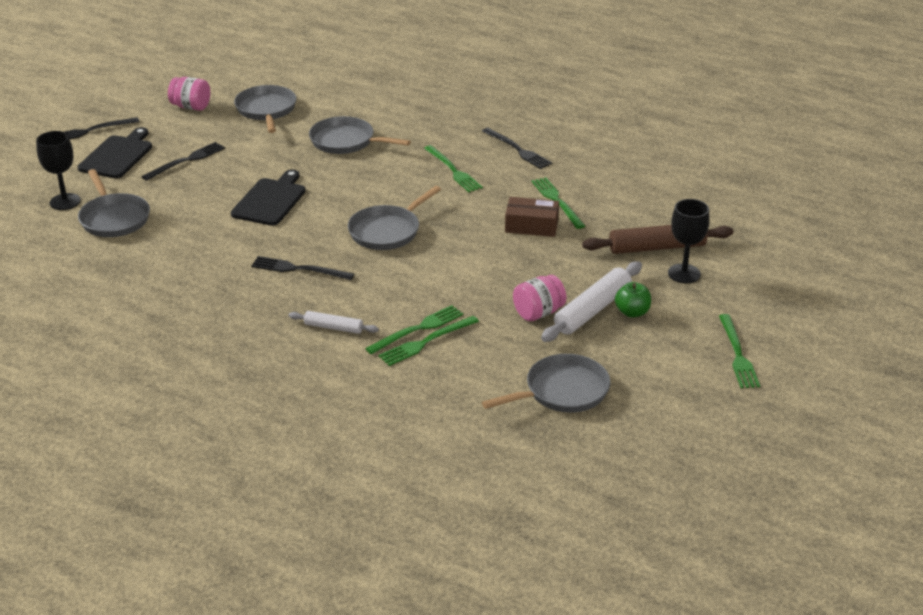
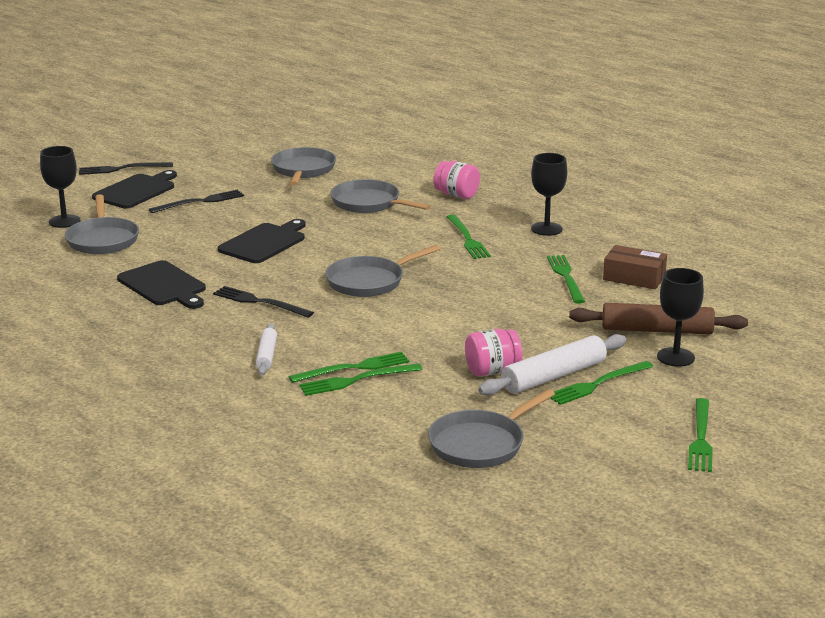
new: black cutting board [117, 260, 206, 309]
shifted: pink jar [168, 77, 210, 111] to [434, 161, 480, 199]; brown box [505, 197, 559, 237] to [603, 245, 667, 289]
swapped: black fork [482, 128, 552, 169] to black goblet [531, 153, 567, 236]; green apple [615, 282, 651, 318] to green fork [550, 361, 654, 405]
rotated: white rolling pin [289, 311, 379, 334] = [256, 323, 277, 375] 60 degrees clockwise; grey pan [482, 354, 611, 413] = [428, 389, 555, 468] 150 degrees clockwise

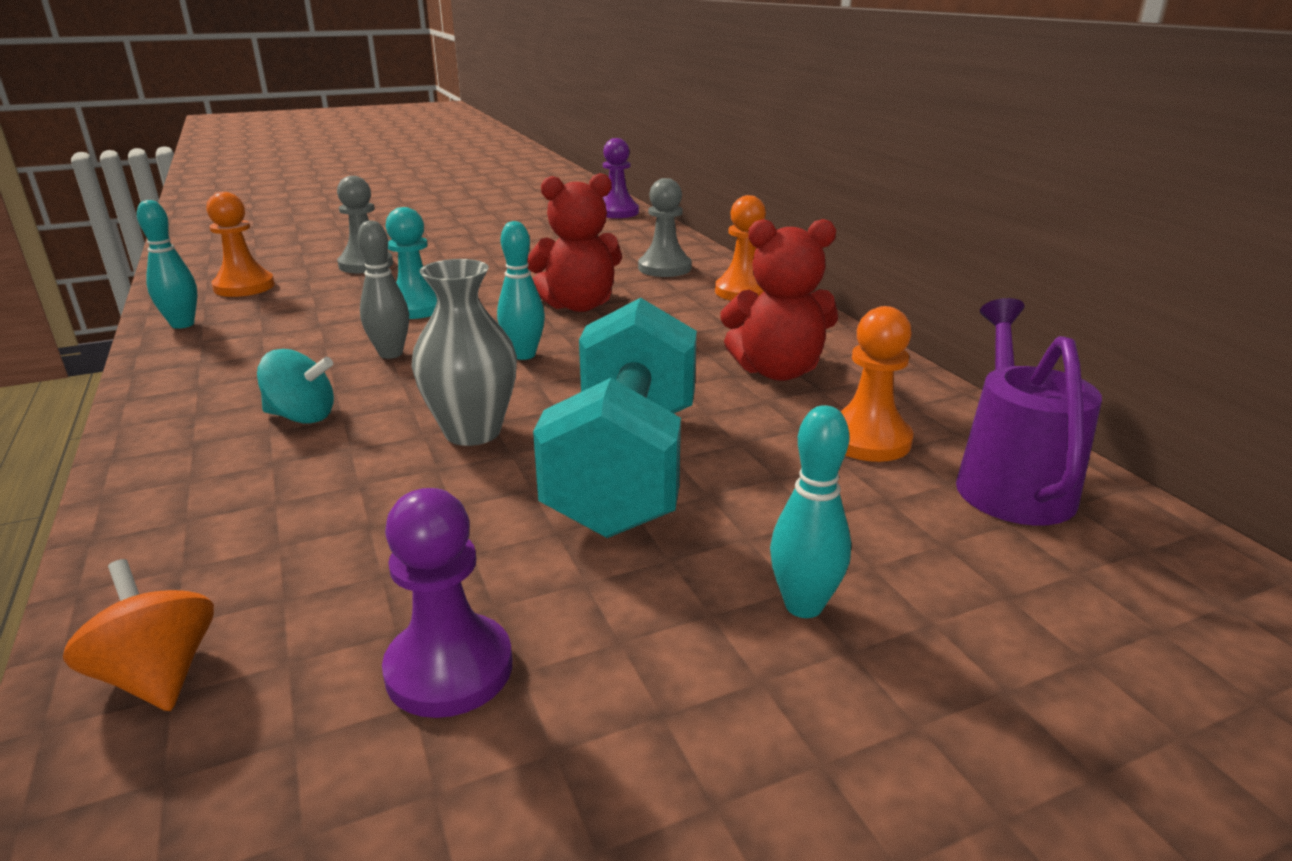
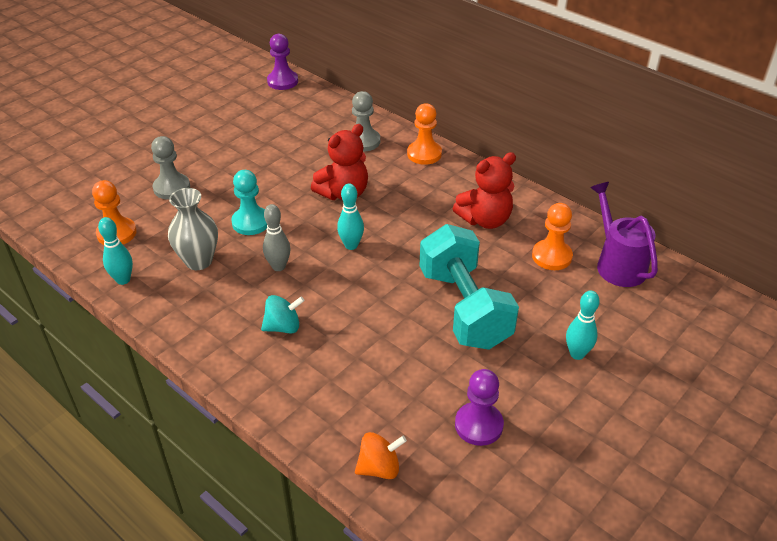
shifted: grey vase [411, 259, 517, 446] to [168, 188, 218, 270]
rotated: orange spinning top [63, 559, 214, 711] = [355, 432, 407, 479] 135 degrees clockwise

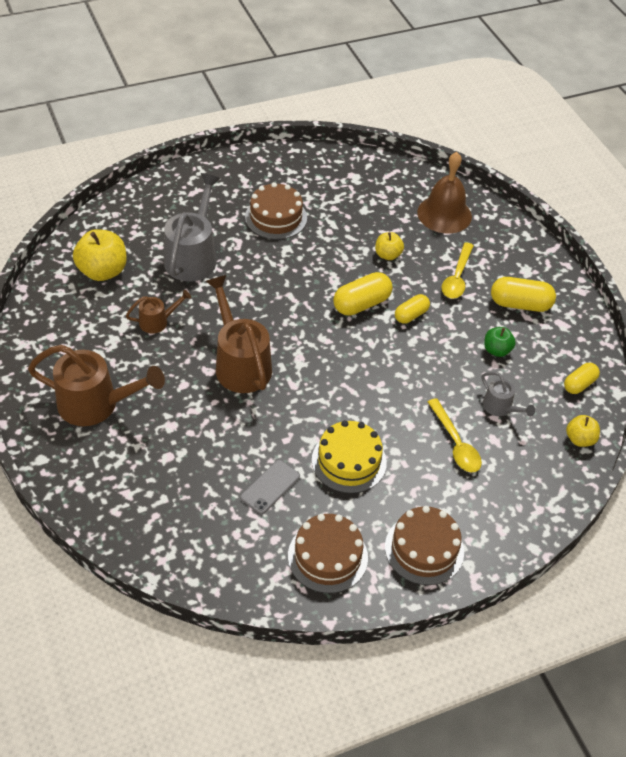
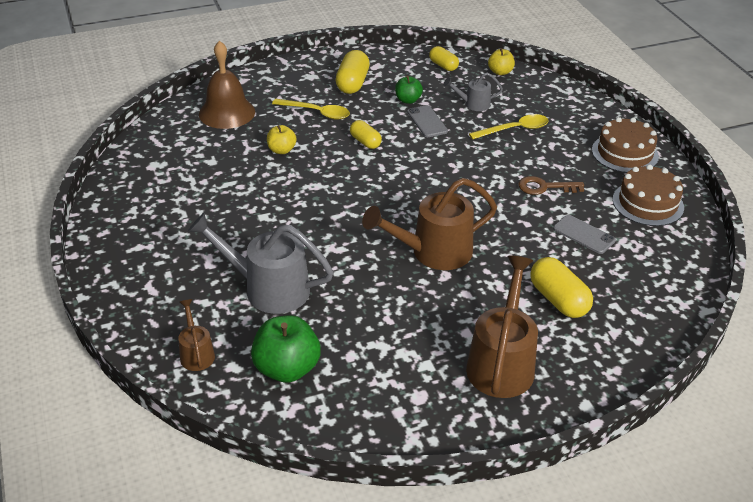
gone: brown cake [245, 182, 307, 239]
new: grey phone [407, 105, 448, 137]
shifted: brown watering can [126, 290, 191, 333] to [178, 299, 215, 371]; yellow capsule [333, 272, 393, 316] to [530, 257, 593, 318]
swapped: yellow cake [312, 420, 387, 493] to brown key [519, 176, 584, 195]
repainted: yellow apple [73, 229, 127, 281] to green apple [251, 315, 321, 383]
rotated: grey watering can [481, 372, 535, 417] = [443, 72, 503, 111] 150 degrees counterclockwise

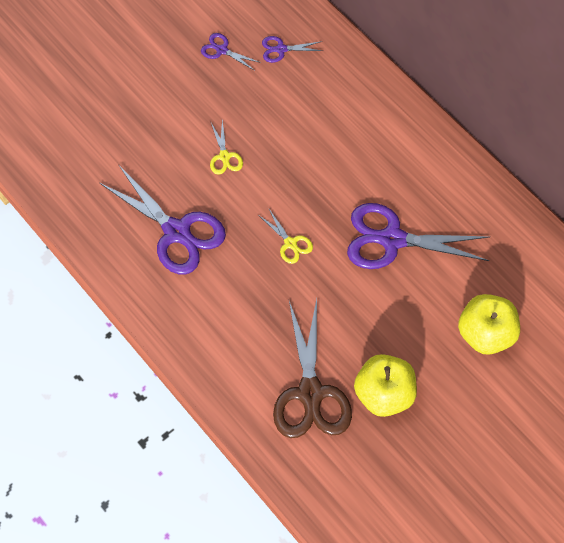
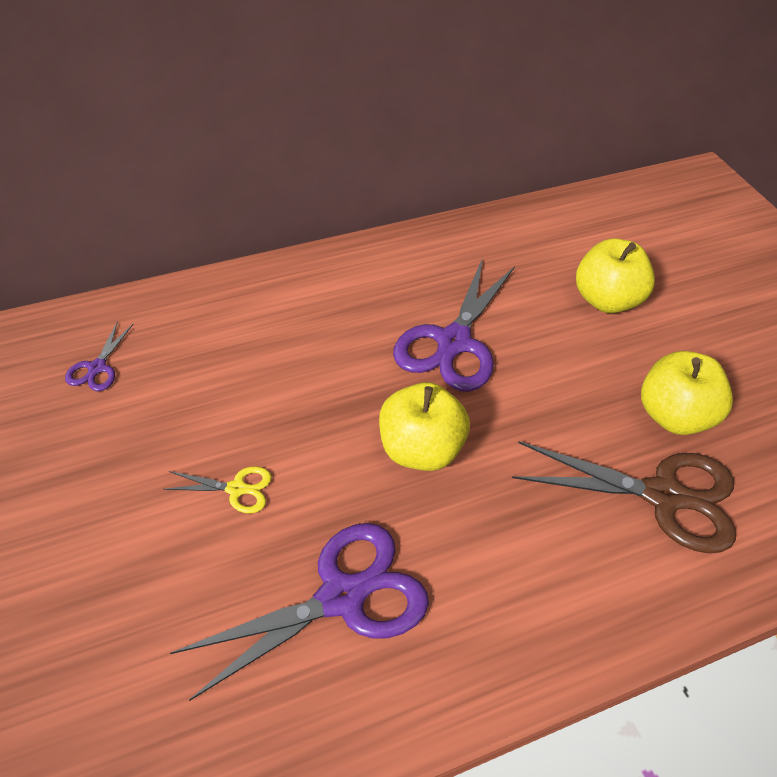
gone: purple scissors [201, 33, 261, 71]
swapped: yellow scissors [260, 209, 313, 264] to yellow apple [379, 382, 470, 471]

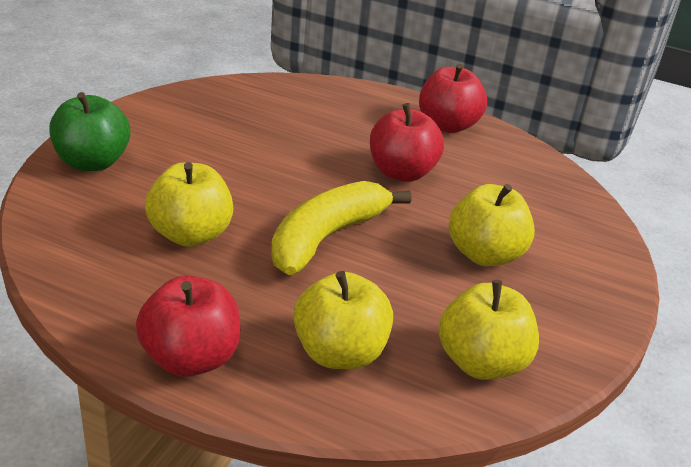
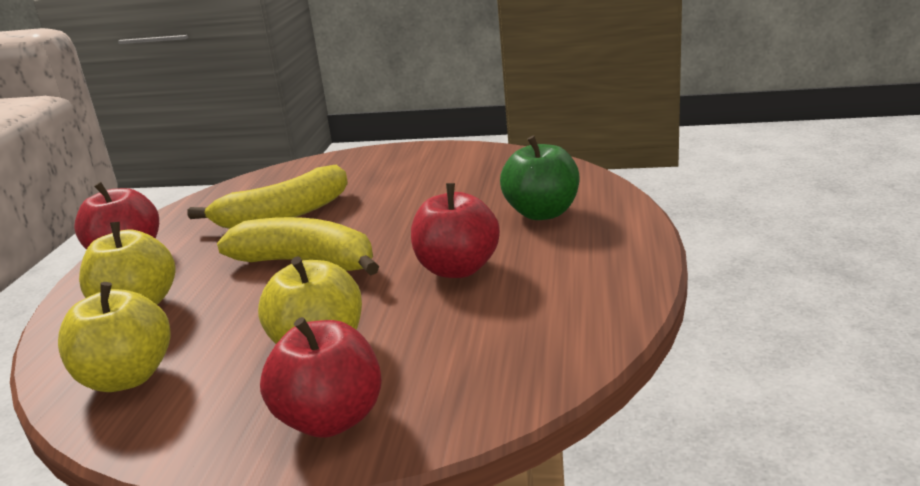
shifted: red apple [419, 63, 487, 133] to [260, 317, 382, 438]; green apple [49, 92, 130, 171] to [500, 136, 580, 220]
swapped: yellow apple [145, 162, 233, 247] to yellow banana [188, 165, 348, 229]

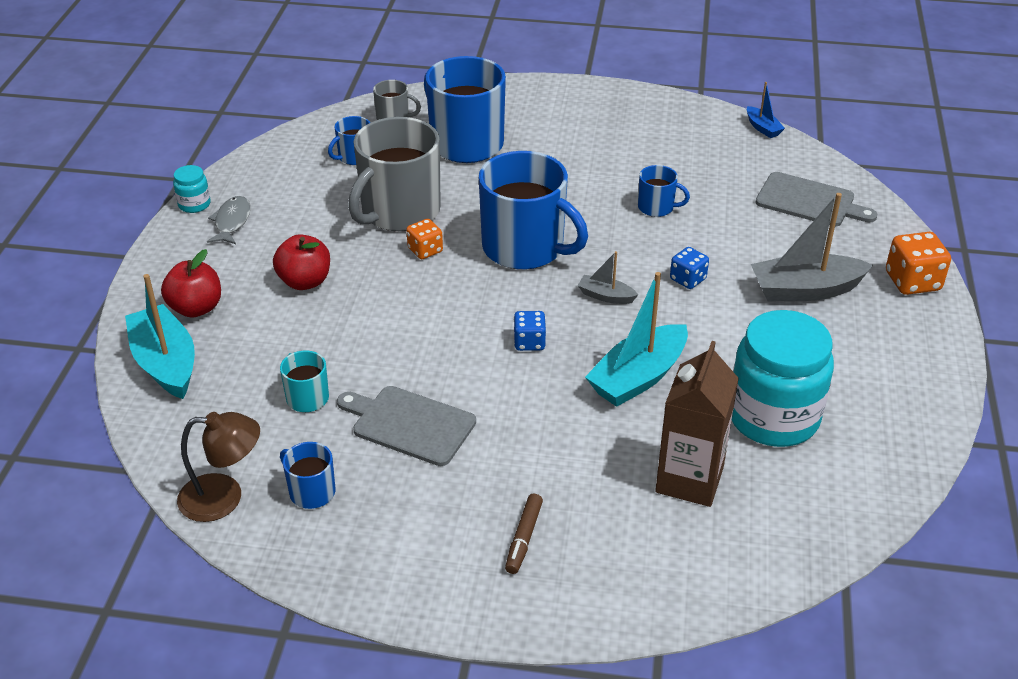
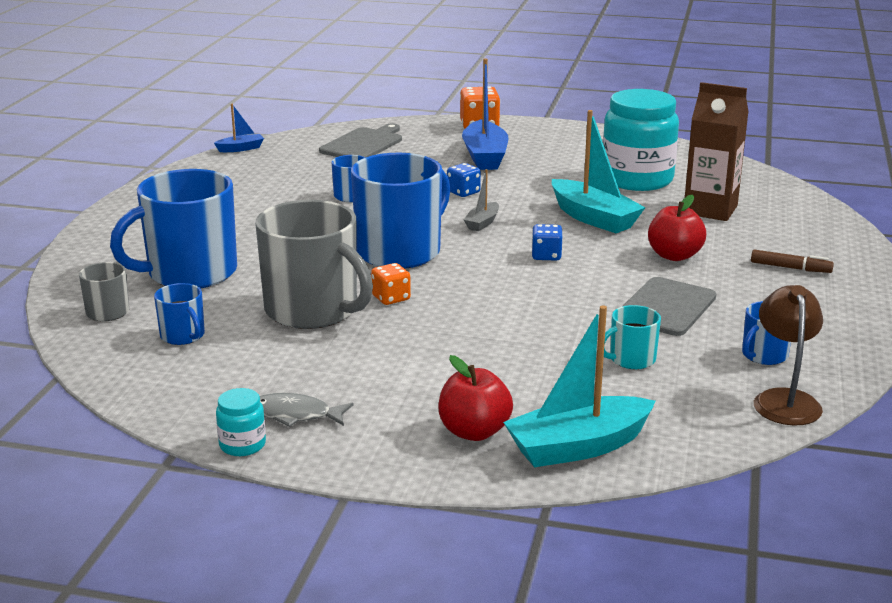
shifted: red apple [273, 234, 330, 290] to [648, 194, 706, 261]
repainted: grey boat [751, 193, 873, 301] to blue boat [462, 58, 509, 170]

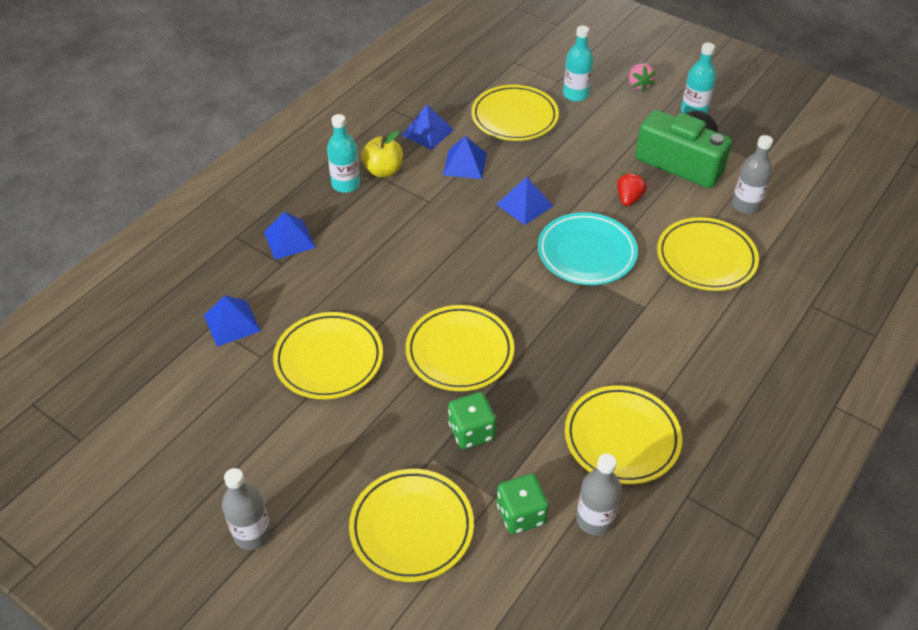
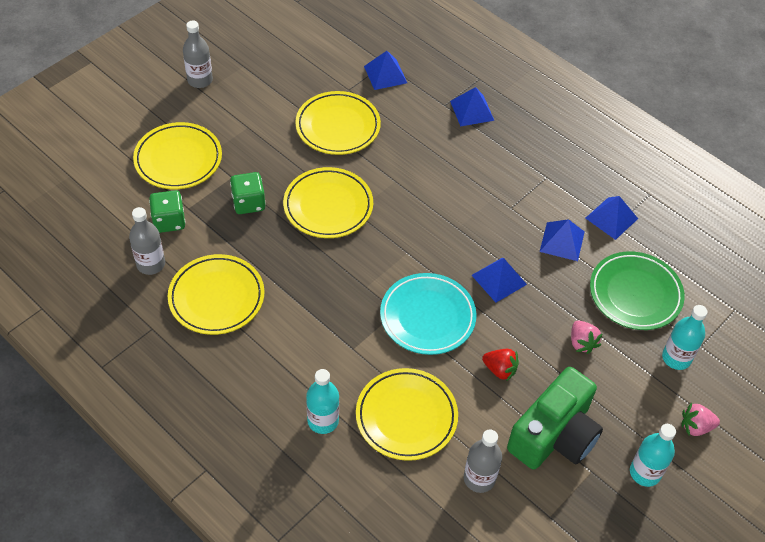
gone: yellow apple [361, 130, 403, 177]
new: pink strawberry [571, 321, 602, 354]
shifted: turquoise bottle [327, 114, 360, 193] to [306, 369, 339, 434]
repainted: yellow plate [471, 85, 559, 141] to green plate [590, 251, 685, 330]

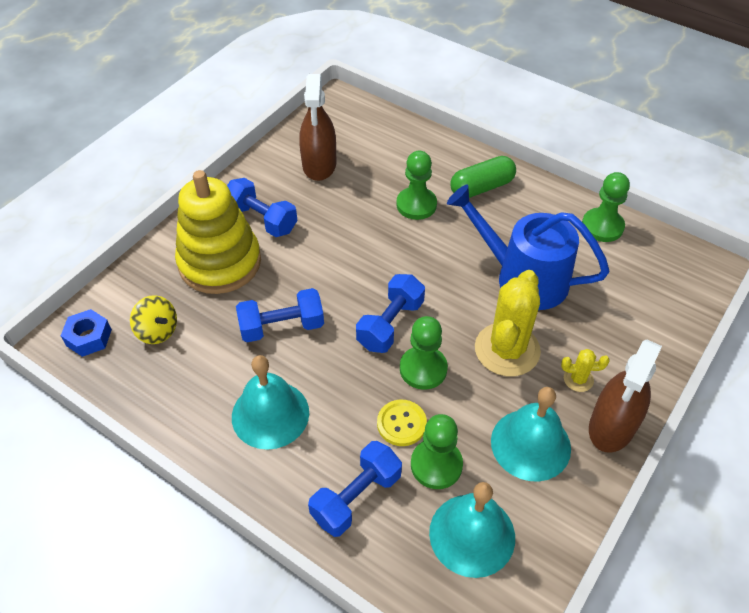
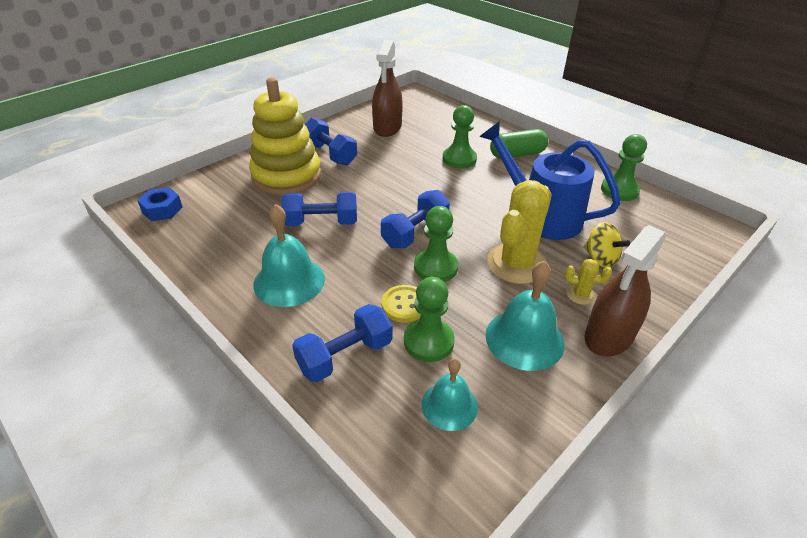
shifted: yellow spinning top [130, 295, 177, 344] to [584, 222, 630, 268]
scaled: turquoise bell [429, 482, 515, 578] = [422, 358, 478, 431] x0.64

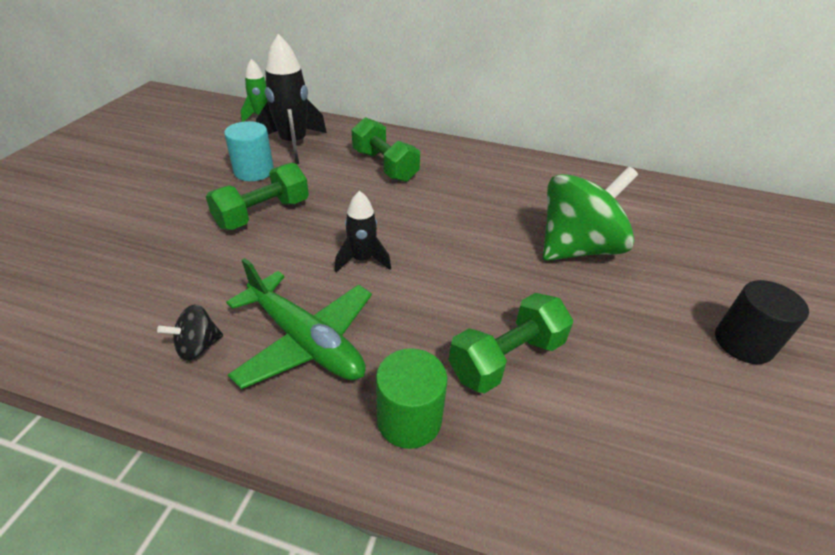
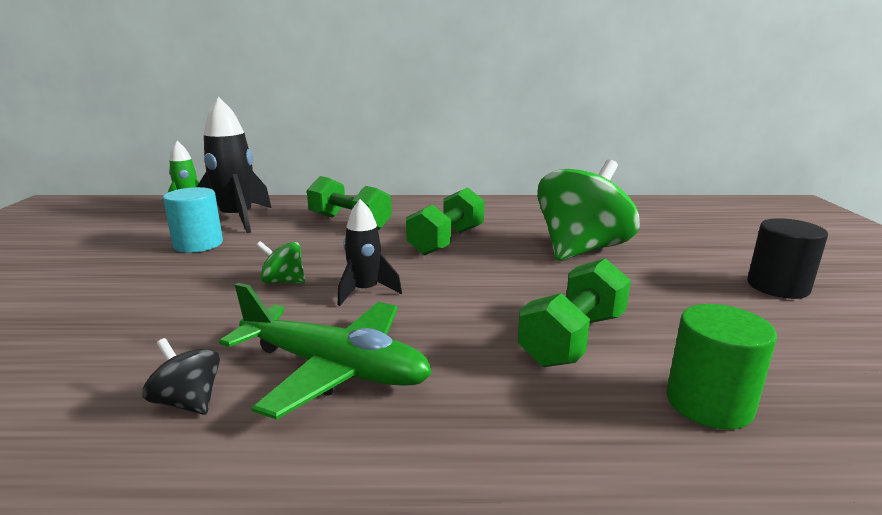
new: green spinning top [256, 241, 305, 283]
shifted: green dumbbell [206, 162, 309, 230] to [406, 187, 484, 255]; green cylinder [376, 348, 448, 449] to [666, 304, 777, 429]
rotated: black spinning top [157, 304, 223, 361] = [142, 338, 220, 415] 90 degrees clockwise

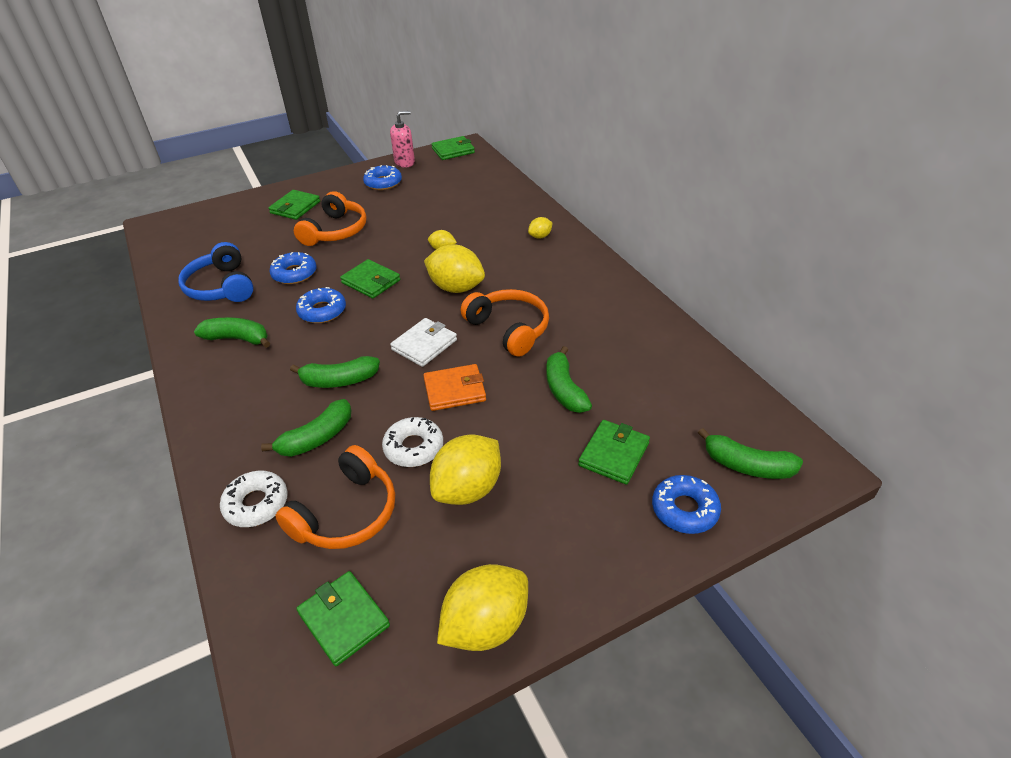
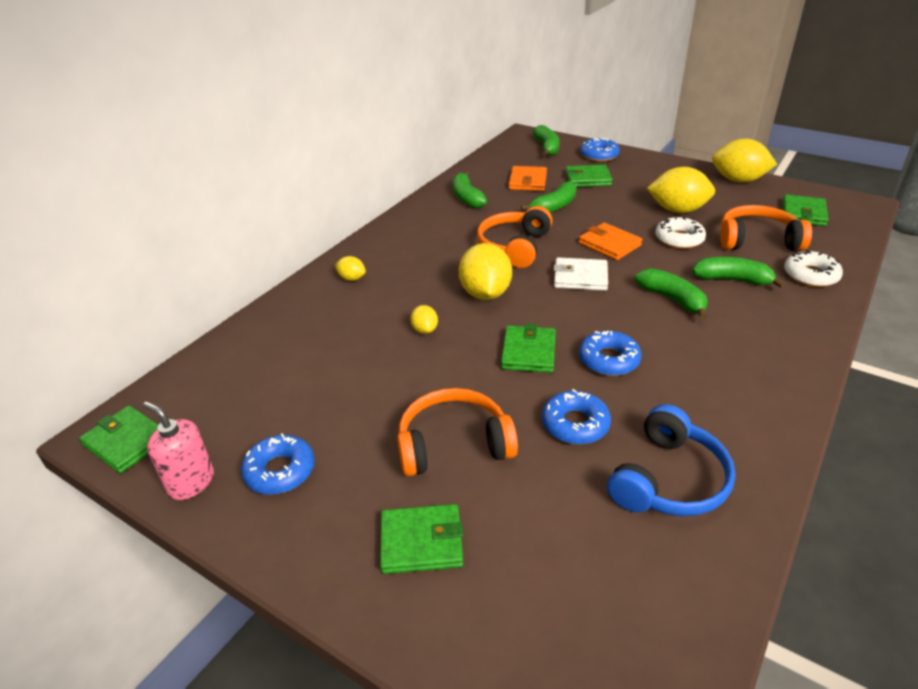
new: orange wallet [509, 166, 547, 191]
shifted: green banana [194, 318, 270, 348] to [453, 171, 487, 208]

